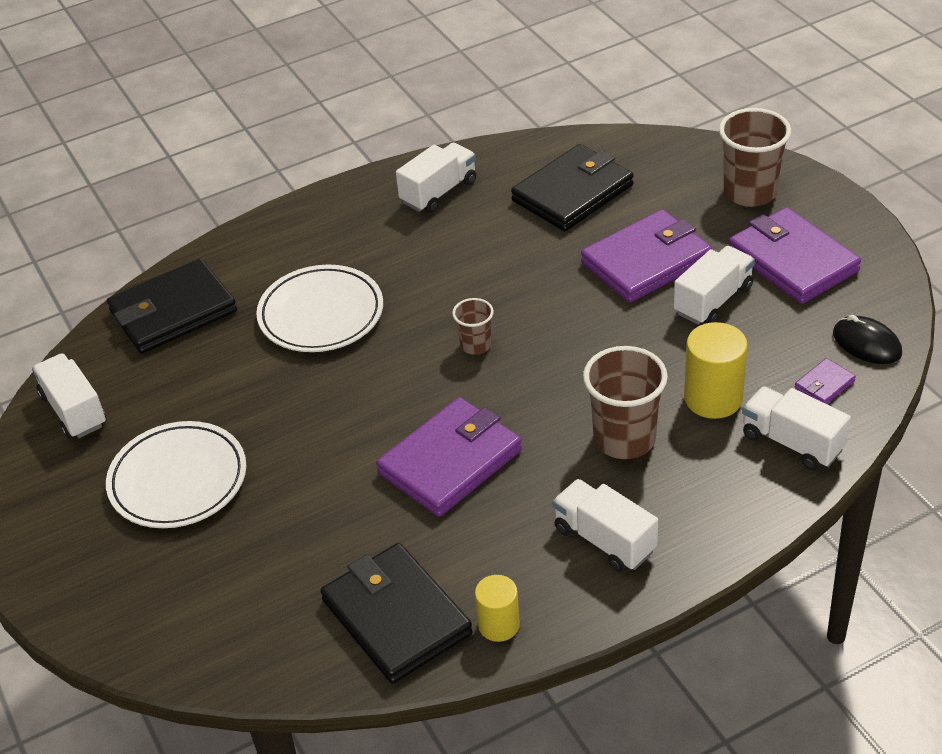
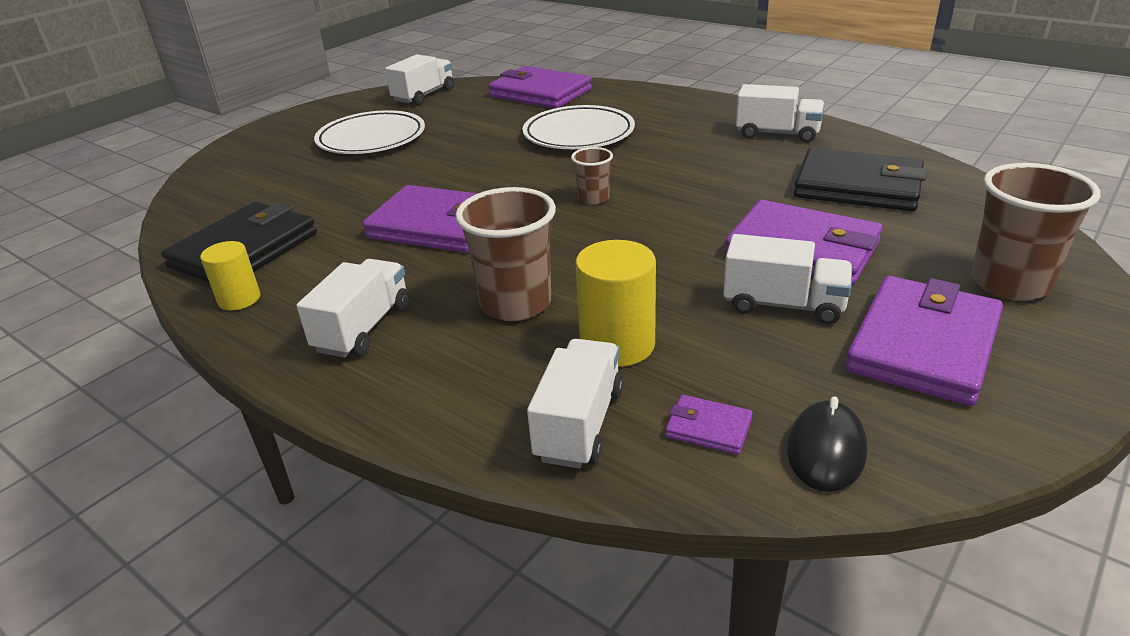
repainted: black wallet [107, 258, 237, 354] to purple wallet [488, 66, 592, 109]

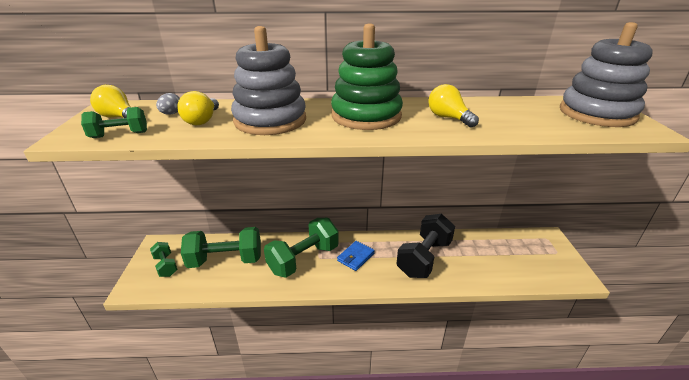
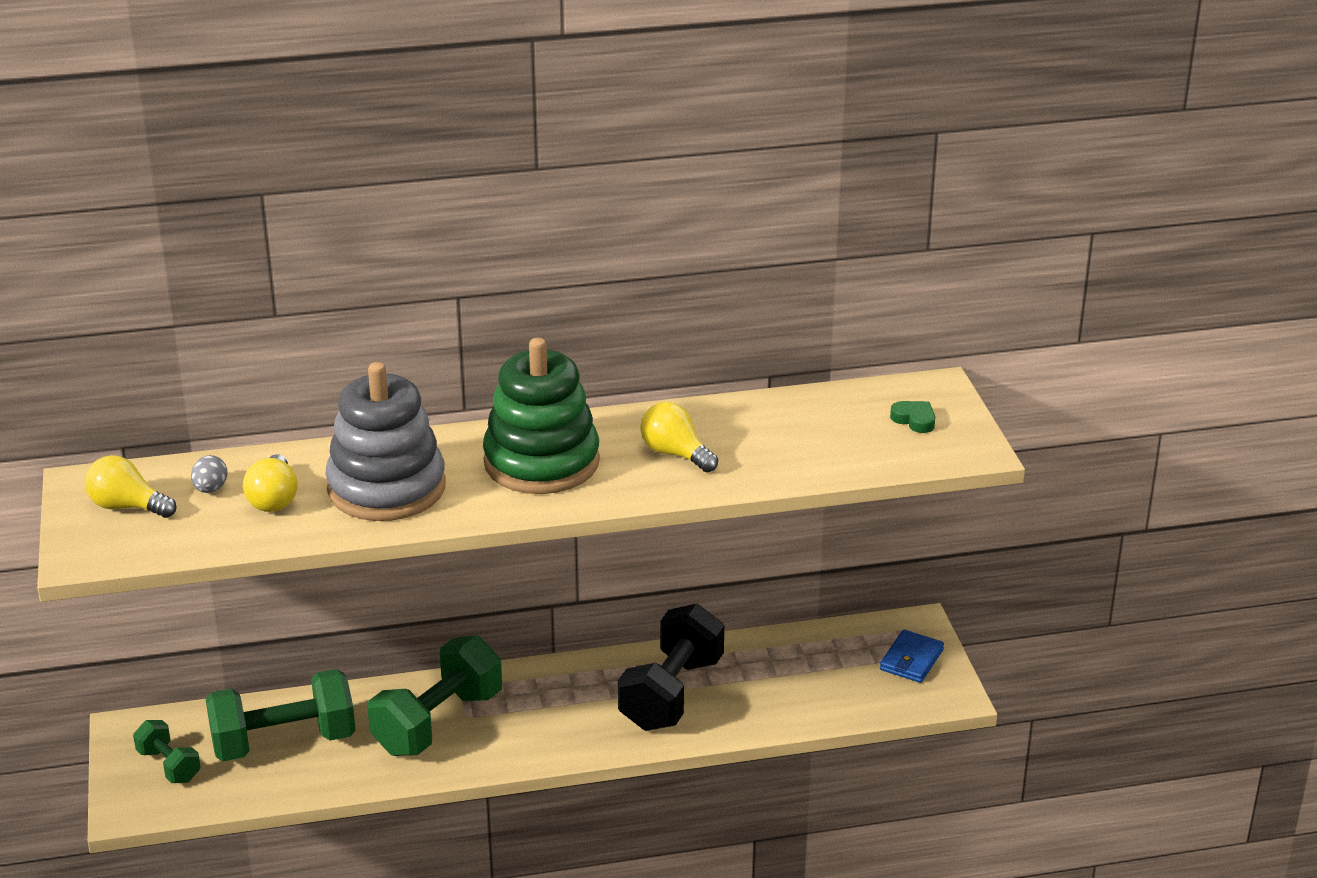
gone: green dumbbell [81, 107, 147, 138]
shifted: blue wallet [337, 241, 375, 271] to [880, 630, 944, 683]
swapped: grey stacking toy [560, 22, 653, 127] to green heart [890, 401, 935, 433]

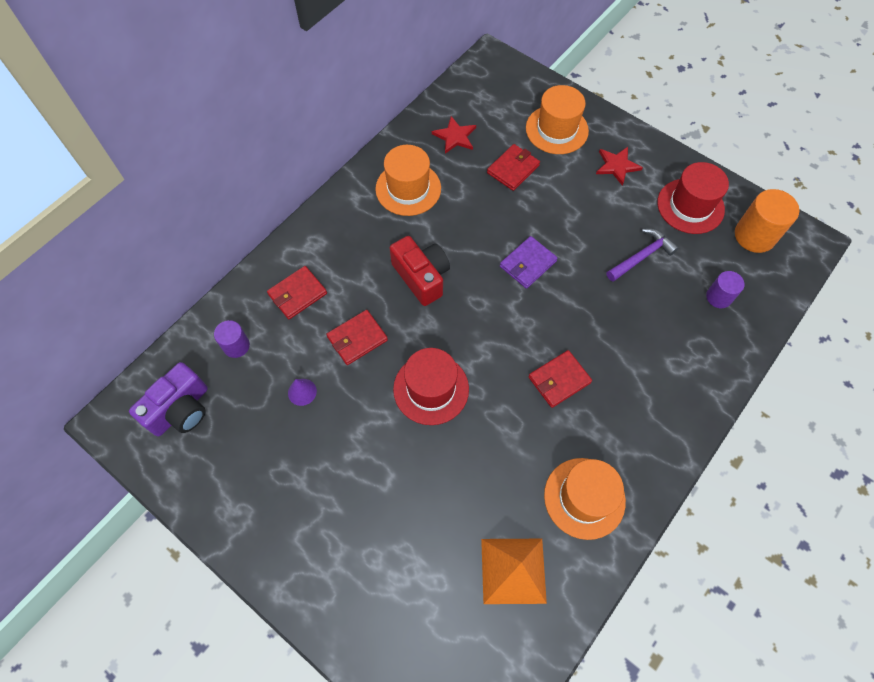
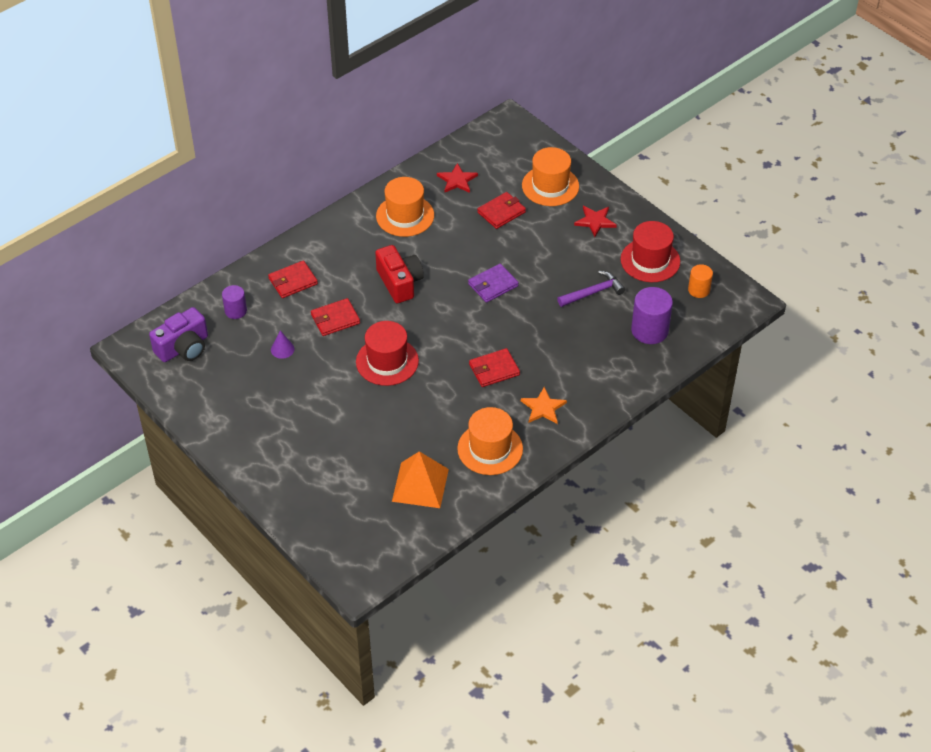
new: orange star [521, 387, 567, 424]
scaled: purple cylinder [706, 271, 745, 308] = [631, 287, 673, 344] x1.67; orange cylinder [735, 189, 799, 253] = [688, 264, 713, 298] x0.60

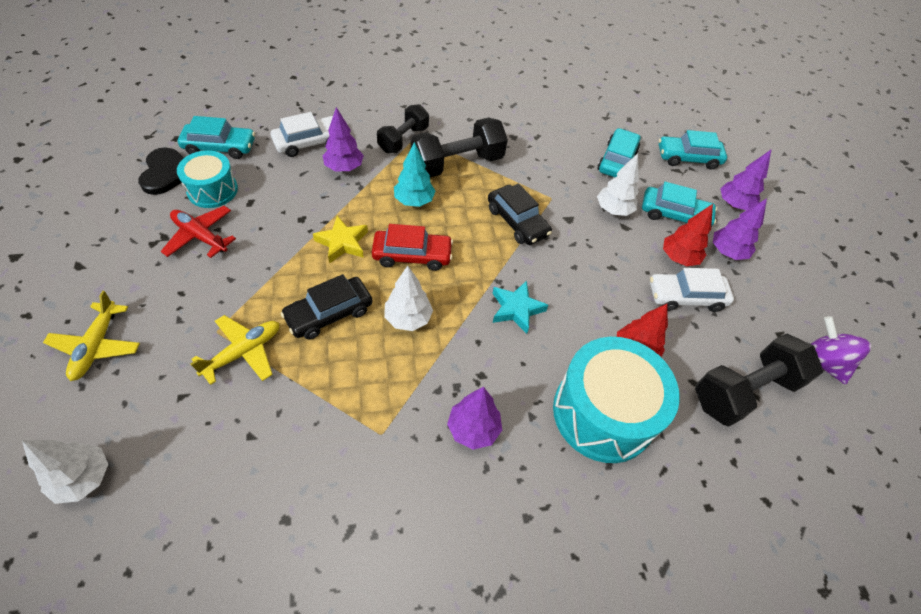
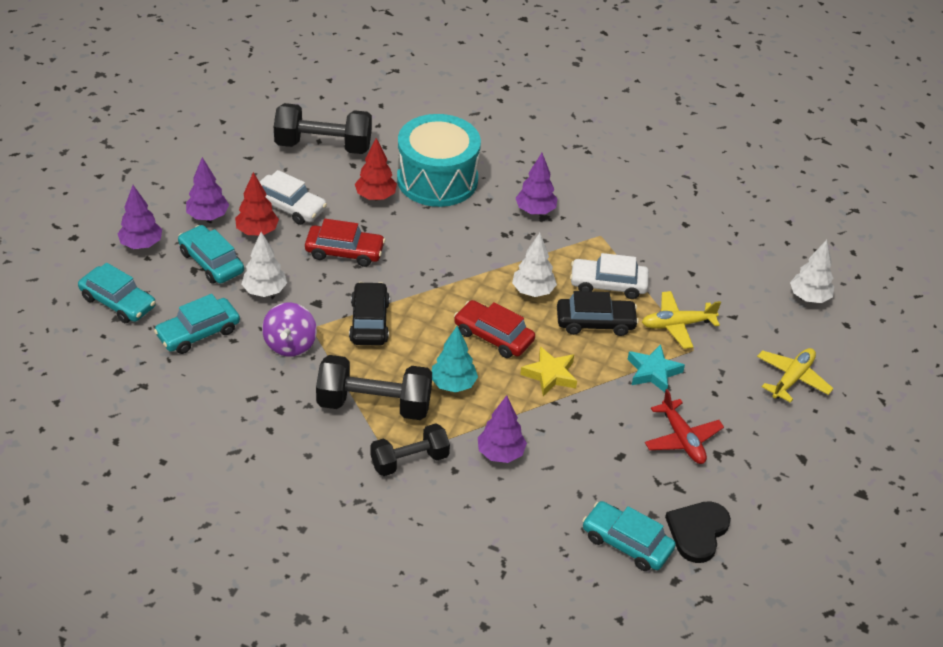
gone: turquoise drum [177, 150, 238, 208]
new: red car [305, 219, 385, 267]
shifted: purple spinning top [811, 316, 871, 384] to [262, 303, 317, 357]; white car [271, 112, 333, 157] to [570, 253, 649, 299]; turquoise star [492, 281, 548, 334] to [628, 344, 685, 392]

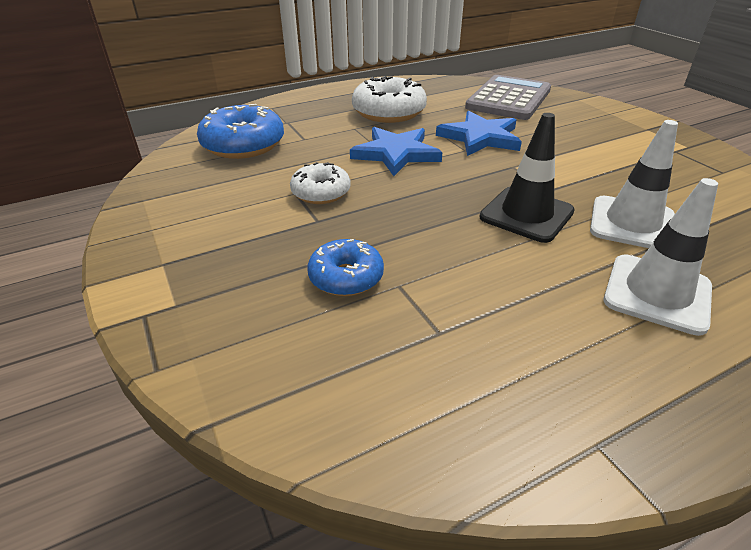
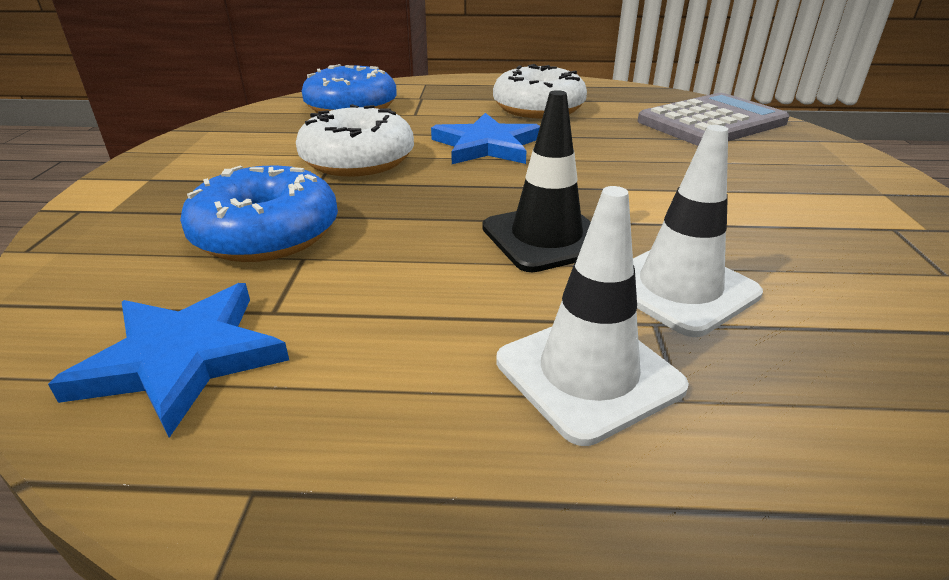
shifted: blue star [436, 111, 522, 156] to [48, 283, 289, 438]
scaled: blue donut [307, 239, 384, 296] = [180, 165, 338, 262] x1.63; white donut [290, 162, 351, 204] = [296, 104, 414, 177] x1.63

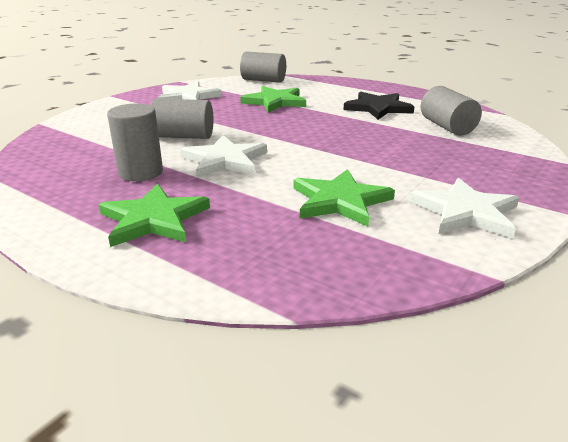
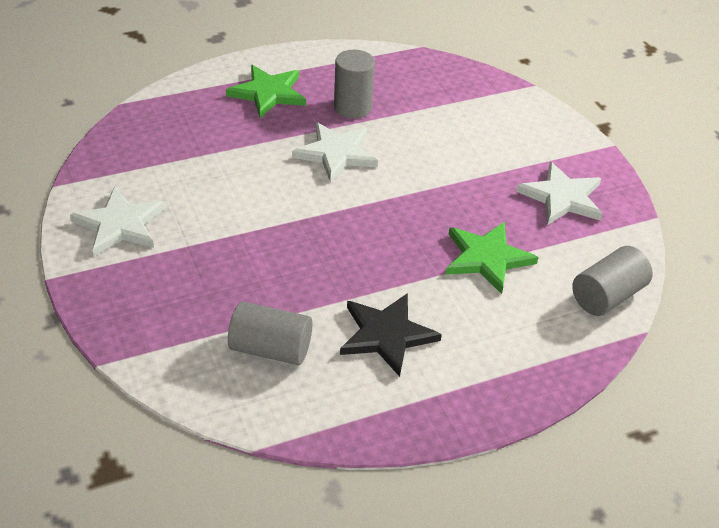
gone: grey cylinder [151, 99, 213, 139]; green star [293, 169, 395, 227]

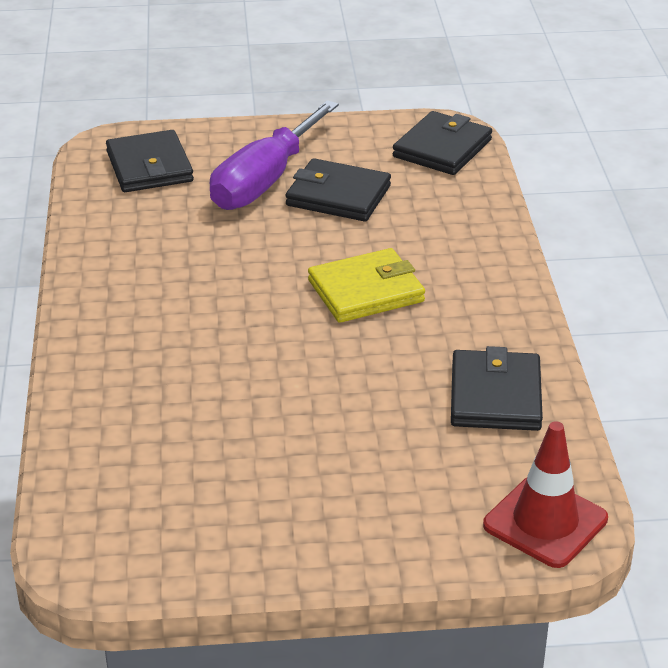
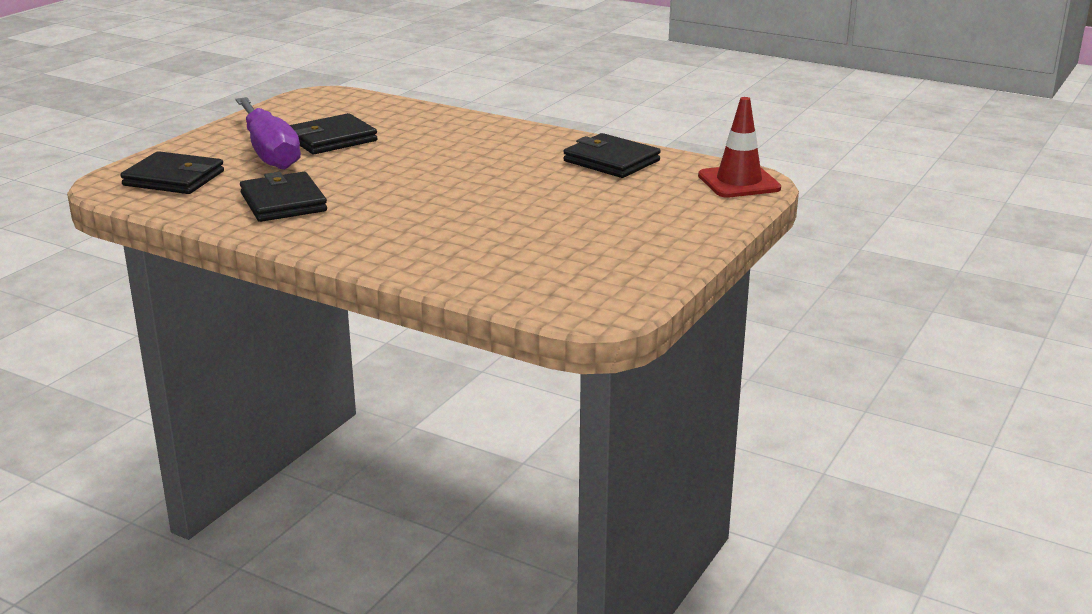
gone: yellow wallet [308, 248, 425, 323]
shifted: black wallet [393, 111, 492, 175] to [240, 172, 327, 222]

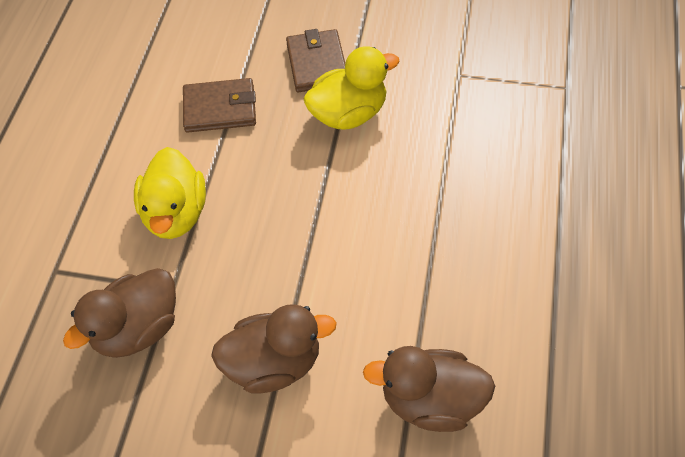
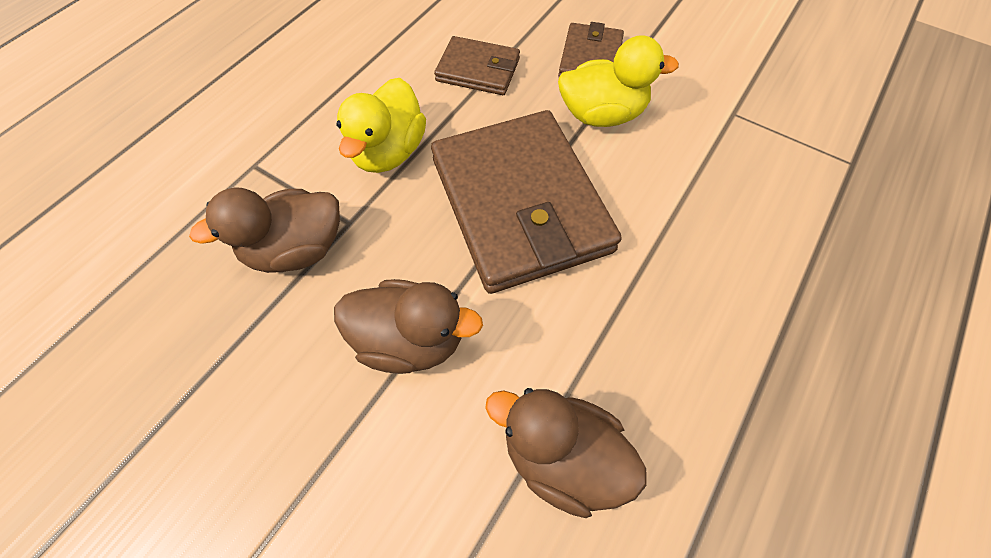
new: brown wallet [431, 110, 622, 294]

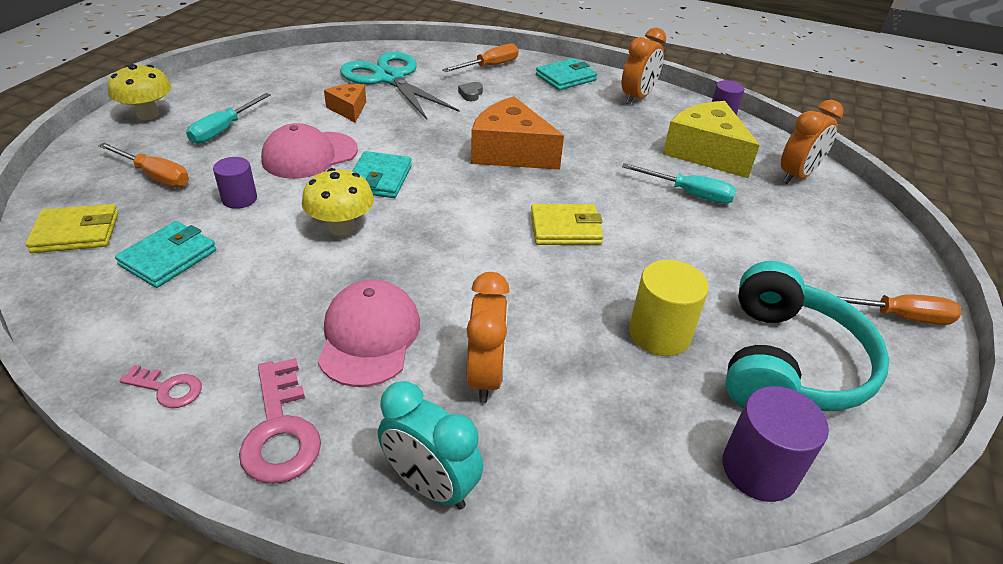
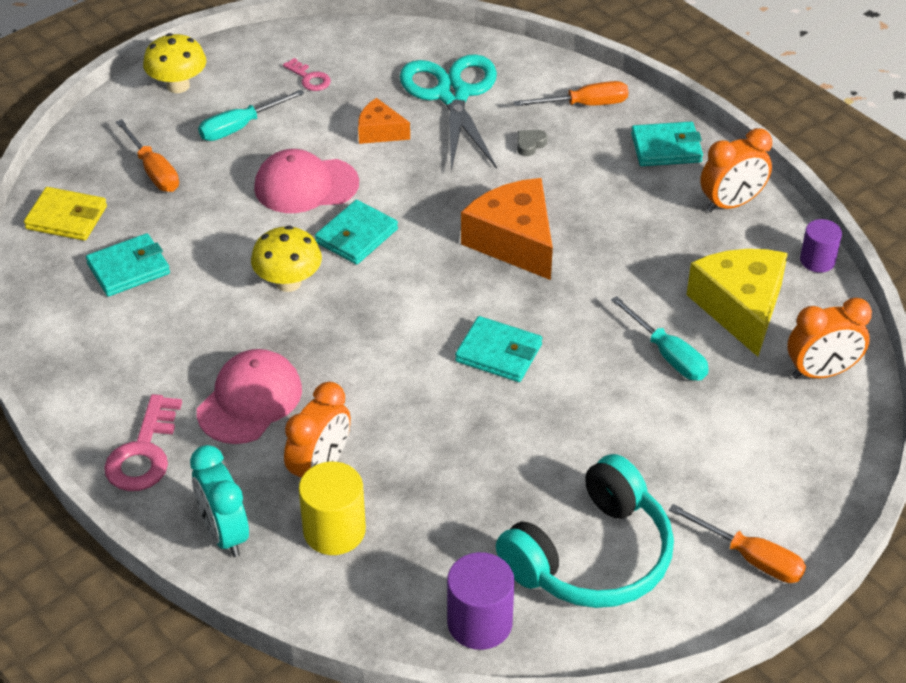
gone: purple cylinder [213, 157, 257, 209]
shifted: pink key [120, 365, 202, 408] to [283, 58, 331, 91]; yellow cylinder [629, 260, 709, 356] to [299, 462, 366, 555]
repainted: yellow wallet [531, 204, 604, 245] to turquoise wallet [455, 316, 542, 382]
rotated: orange cheese [324, 84, 366, 123] = [358, 98, 410, 144] 75 degrees counterclockwise

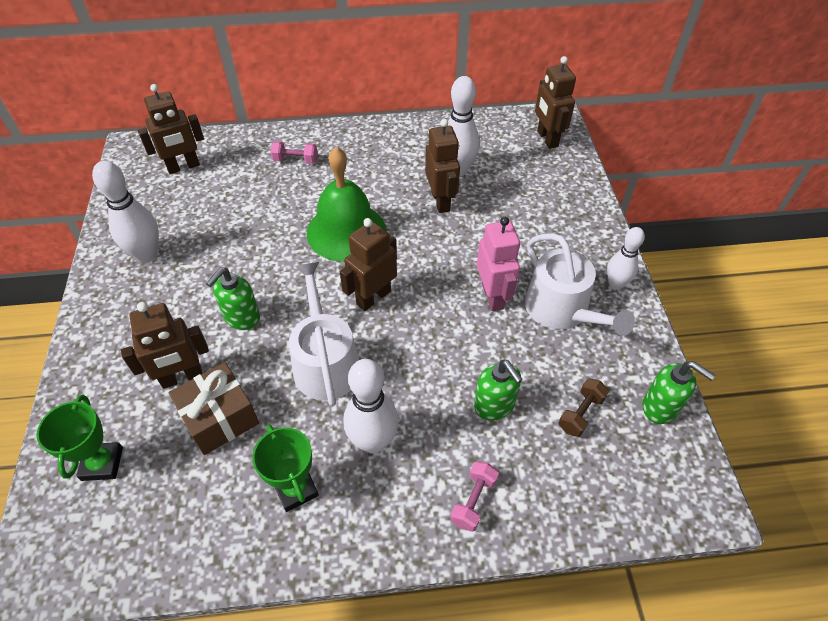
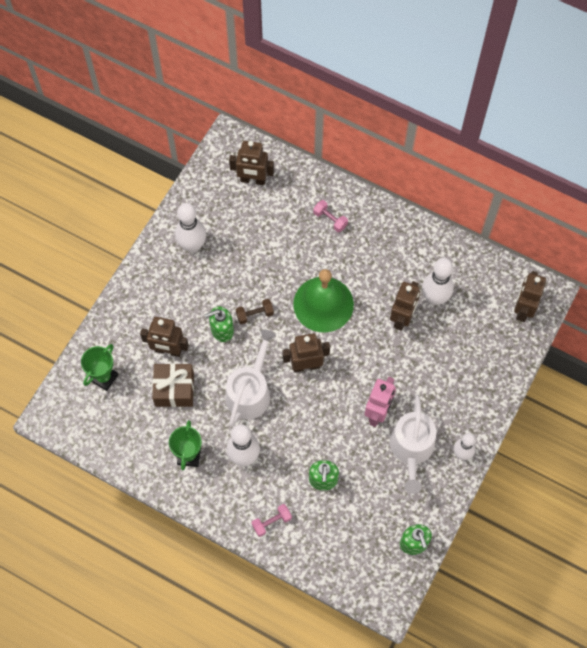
shifted: brown dumbbell [559, 378, 609, 437] to [236, 299, 274, 324]

